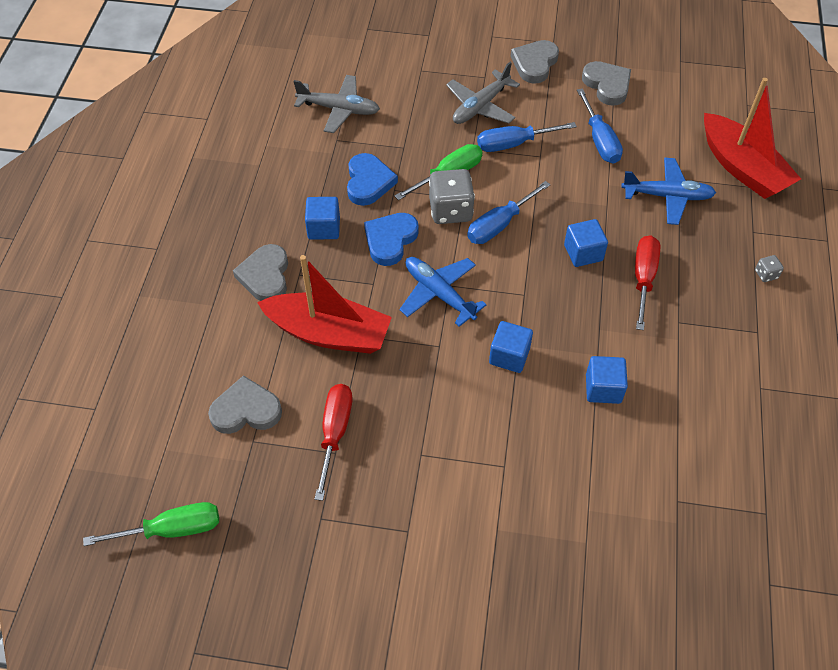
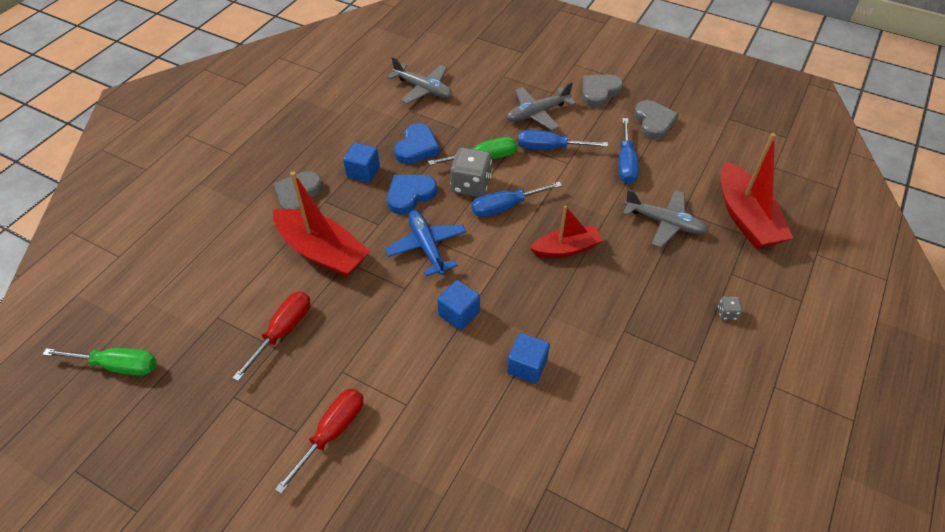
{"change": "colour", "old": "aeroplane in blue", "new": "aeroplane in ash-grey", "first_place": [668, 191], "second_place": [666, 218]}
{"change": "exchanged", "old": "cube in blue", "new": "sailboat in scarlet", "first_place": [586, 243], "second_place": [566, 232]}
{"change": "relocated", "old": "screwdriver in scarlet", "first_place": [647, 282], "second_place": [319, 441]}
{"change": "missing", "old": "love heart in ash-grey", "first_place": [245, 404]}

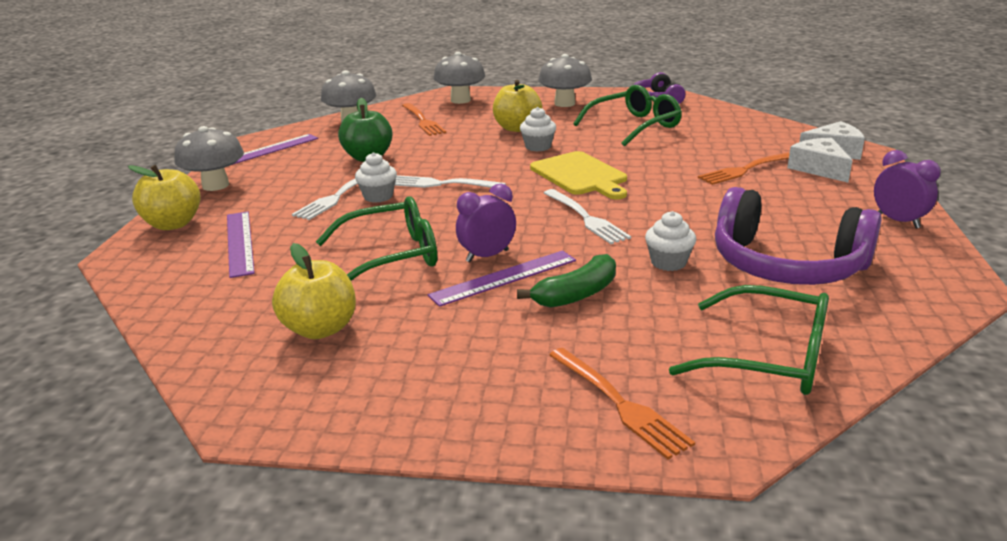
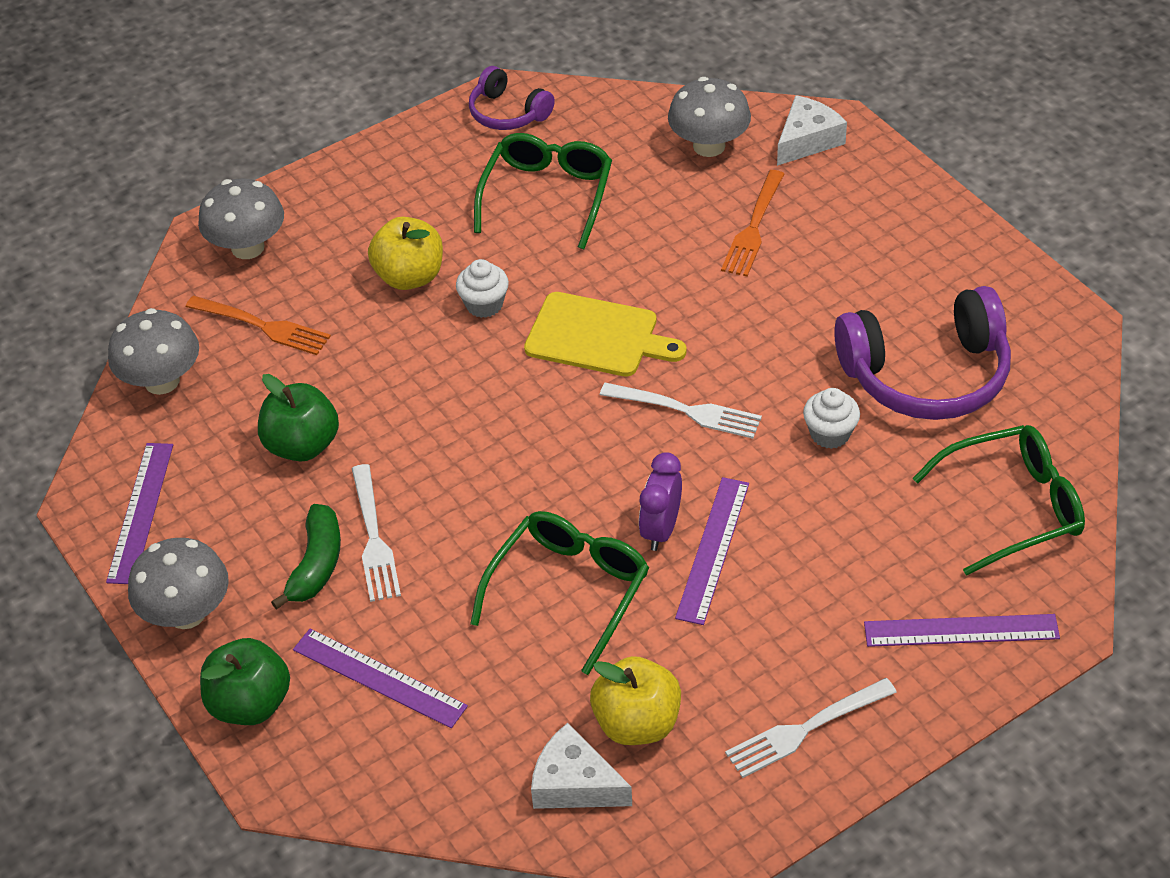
{"change": "relocated", "old": "toadstool in ash-grey", "first_place": [565, 80], "second_place": [709, 117]}
{"change": "relocated", "old": "cheese in pure white", "first_place": [820, 160], "second_place": [581, 766]}
{"change": "missing", "old": "alarm clock in violet", "first_place": [907, 189]}
{"change": "missing", "old": "cupcake in pure white", "first_place": [376, 177]}
{"change": "colour", "old": "apple in golden", "new": "apple in leaf-green", "first_place": [164, 197], "second_place": [245, 681]}
{"change": "relocated", "old": "fork in pure white", "first_place": [450, 181], "second_place": [811, 728]}
{"change": "relocated", "old": "banana in leaf-green", "first_place": [566, 281], "second_place": [306, 557]}
{"change": "exchanged", "old": "fork in orange-coloured", "new": "measuring stick in violet", "first_place": [622, 404], "second_place": [962, 630]}

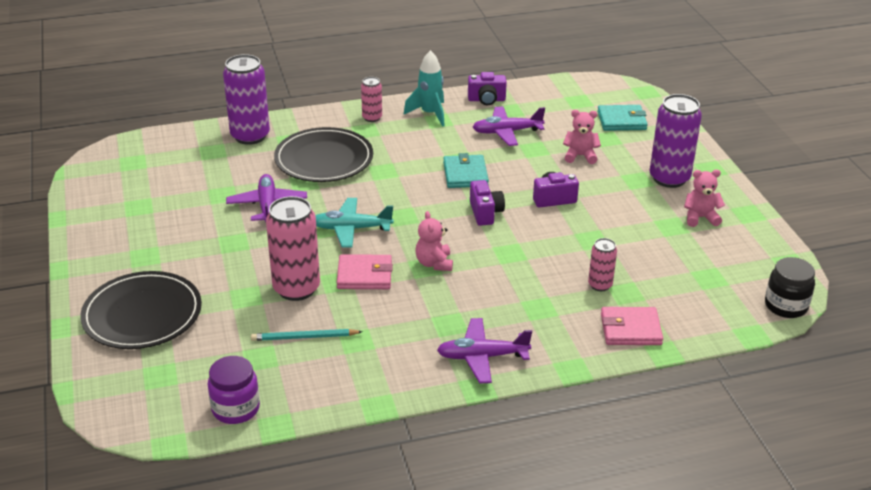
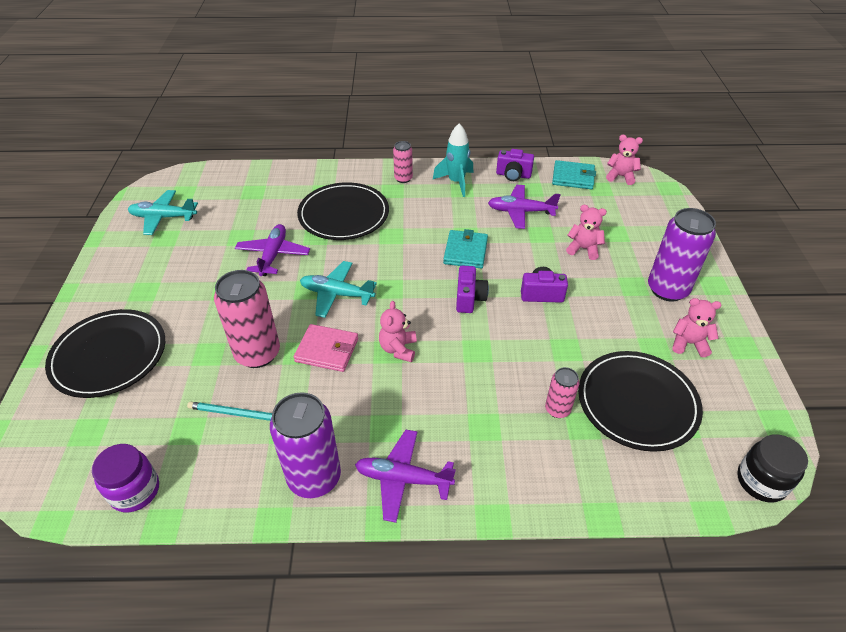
{"change": "relocated", "old": "soda can in violet", "first_place": [246, 99], "second_place": [305, 445]}
{"change": "relocated", "old": "card wallet in teal", "first_place": [623, 118], "second_place": [574, 174]}
{"change": "missing", "old": "card wallet in rosy", "first_place": [632, 326]}
{"change": "appeared", "new": "teddy bear in rosy", "second_place": [624, 160]}
{"change": "appeared", "new": "aeroplane in teal", "second_place": [163, 212]}
{"change": "appeared", "new": "flat dish in black", "second_place": [640, 401]}

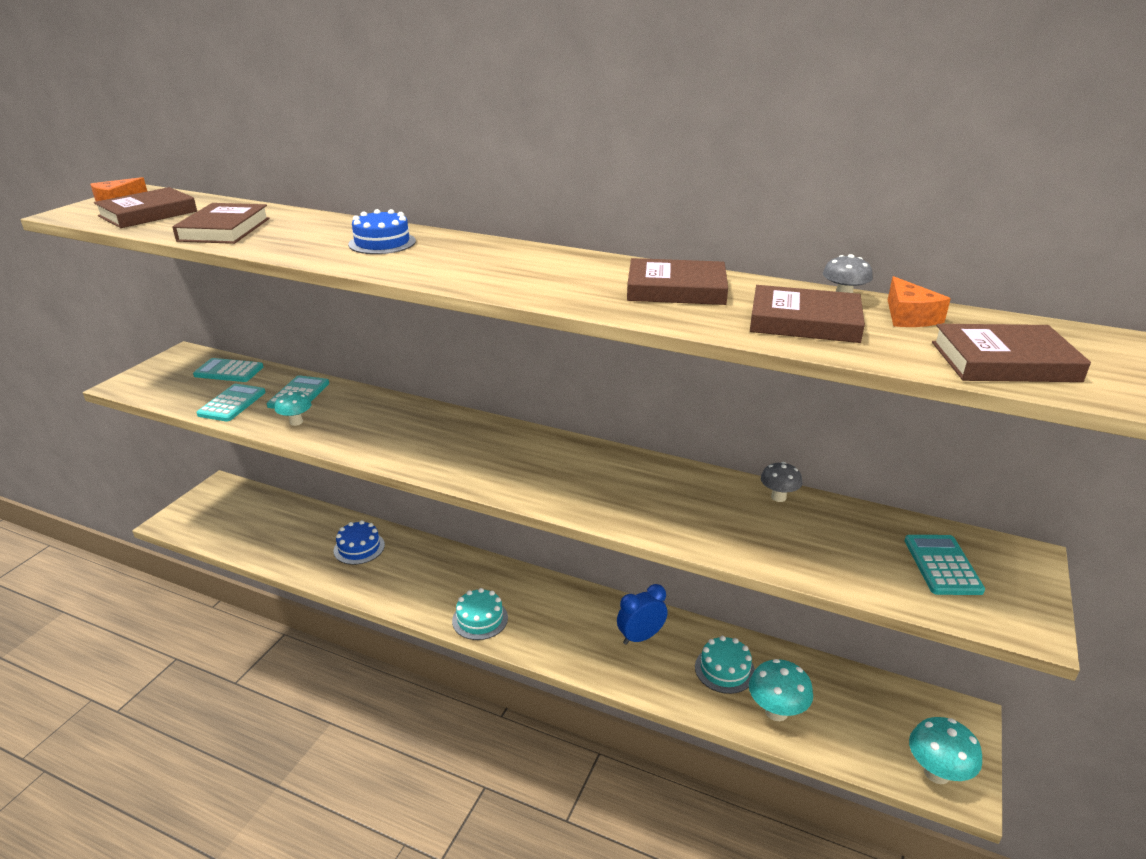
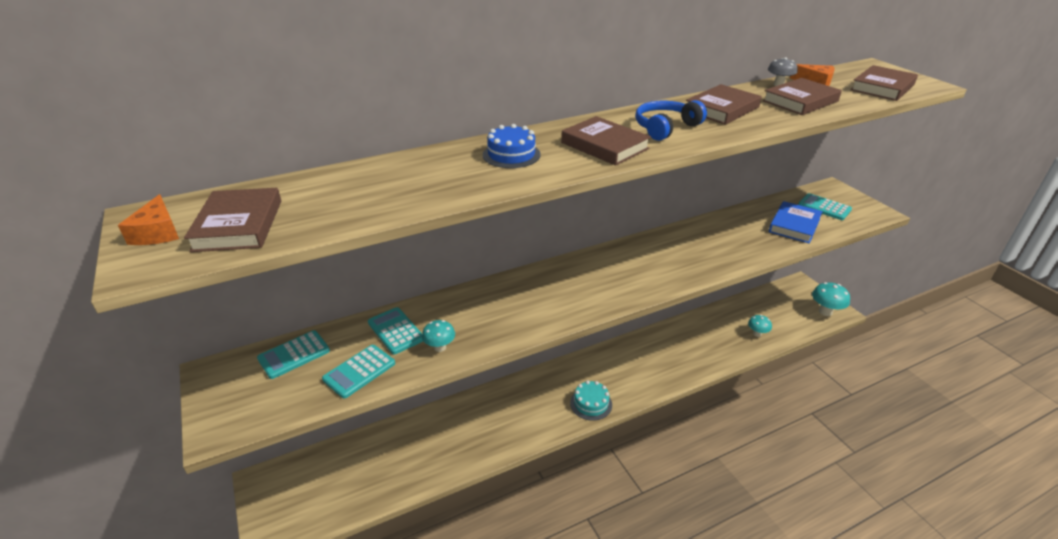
{"change": "relocated", "old": "hardcover in brown", "first_place": [221, 223], "second_place": [606, 141]}
{"change": "spun", "old": "pocket calculator in teal", "first_place": [231, 402], "second_place": [358, 372], "degrees": -105}
{"change": "missing", "old": "toadstool in ash-grey", "first_place": [781, 482]}
{"change": "missing", "old": "cake in blue", "first_place": [359, 542]}
{"change": "missing", "old": "alarm clock in blue", "first_place": [642, 614]}
{"change": "missing", "old": "cake in teal", "first_place": [725, 665]}
{"change": "size", "old": "toadstool in teal", "first_place": [781, 690], "second_place": [760, 326], "factor": 0.62}
{"change": "appeared", "new": "headphones in blue", "second_place": [671, 120]}
{"change": "appeared", "new": "hardcover in blue", "second_place": [796, 222]}

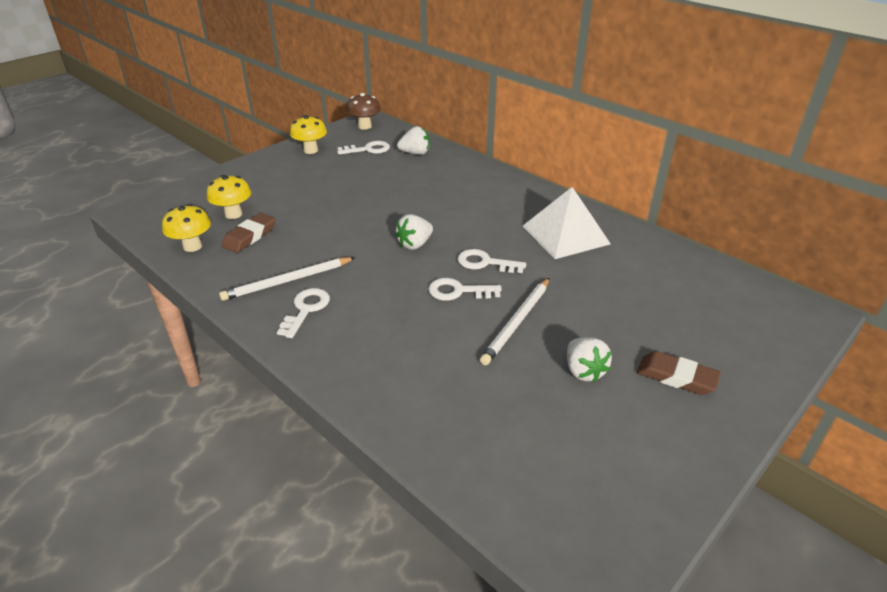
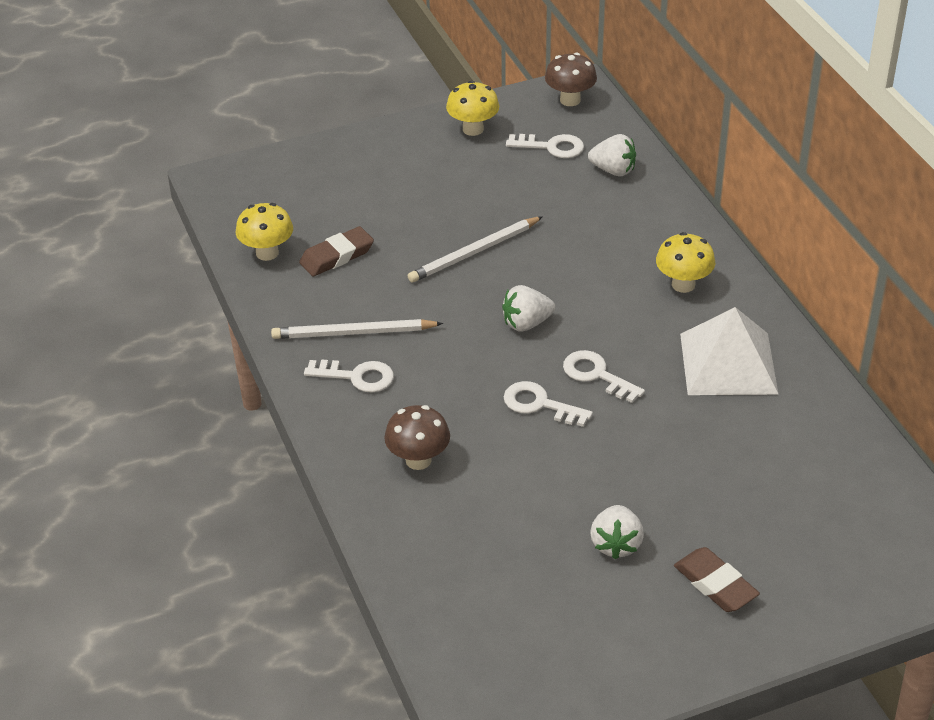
{"change": "relocated", "old": "toadstool in golden", "first_place": [229, 197], "second_place": [685, 262]}
{"change": "relocated", "old": "wooden pencil in pure white", "first_place": [514, 321], "second_place": [475, 249]}
{"change": "spun", "old": "key in pure white", "first_place": [303, 313], "second_place": [349, 376], "degrees": 60}
{"change": "appeared", "new": "toadstool in brown", "second_place": [417, 437]}

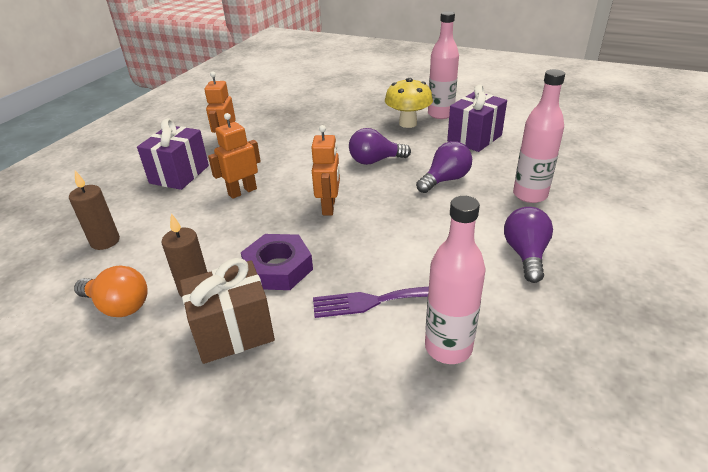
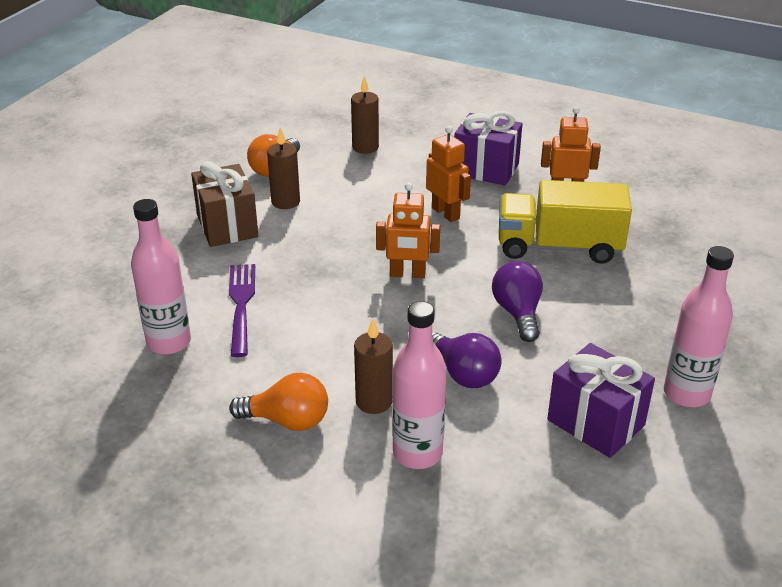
{"change": "missing", "old": "toadstool in golden", "first_place": [409, 103]}
{"change": "colour", "old": "bulb in violet", "new": "bulb in orange-coloured", "first_place": [528, 245], "second_place": [278, 402]}
{"change": "missing", "old": "hexagon nut in violet", "first_place": [277, 262]}
{"change": "appeared", "new": "toy truck in golden", "second_place": [565, 222]}
{"change": "appeared", "new": "candle in brown", "second_place": [373, 366]}

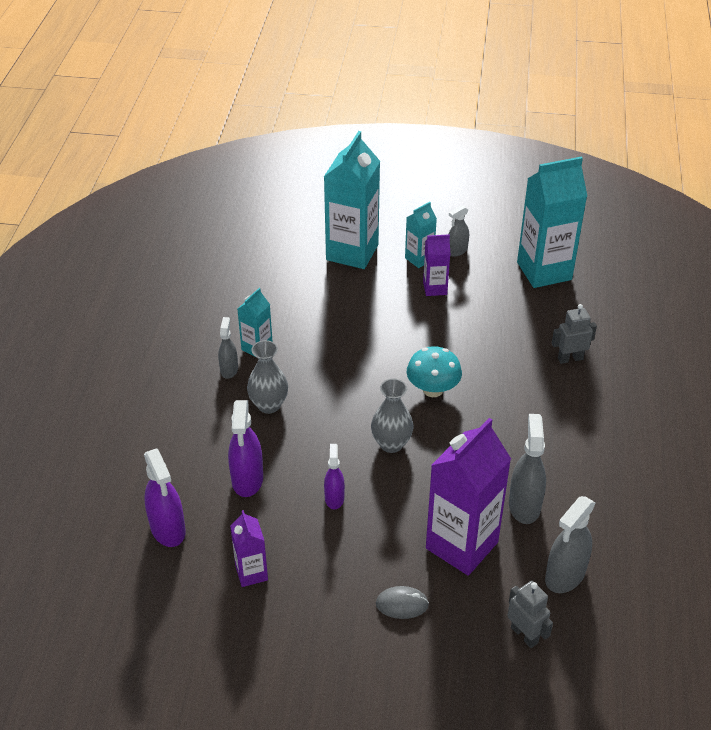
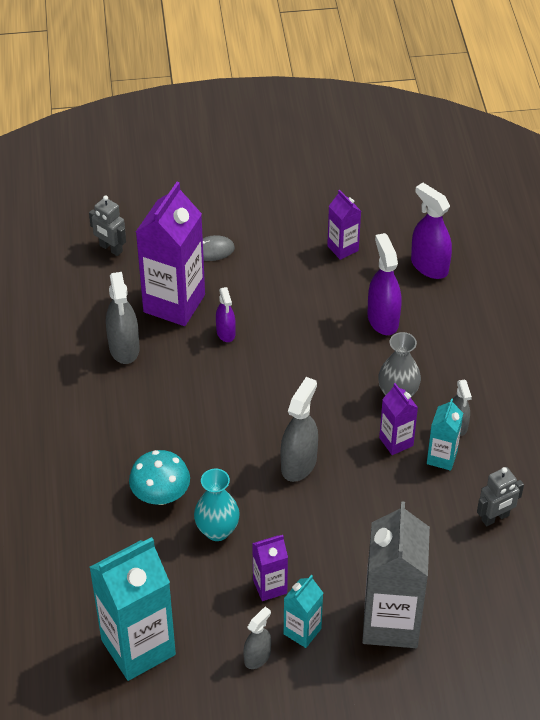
{"change": "colour", "old": "juice carton in teal", "new": "juice carton in ash-grey", "first_place": [352, 200], "second_place": [396, 574]}
{"change": "relocated", "old": "toy robot in ash-grey", "first_place": [574, 334], "second_place": [500, 496]}
{"change": "relocated", "old": "toadstool in teal", "first_place": [434, 371], "second_place": [159, 477]}
{"change": "missing", "old": "tall vase in ash-grey", "first_place": [392, 416]}
{"change": "relocated", "old": "sprayer in violet", "first_place": [334, 476], "second_place": [226, 314]}
{"change": "relocated", "old": "sprayer in ash-grey", "first_place": [570, 544], "second_place": [299, 429]}
{"change": "appeared", "new": "juice carton in violet", "second_place": [398, 419]}
{"change": "appeared", "new": "tall vase in teal", "second_place": [217, 504]}

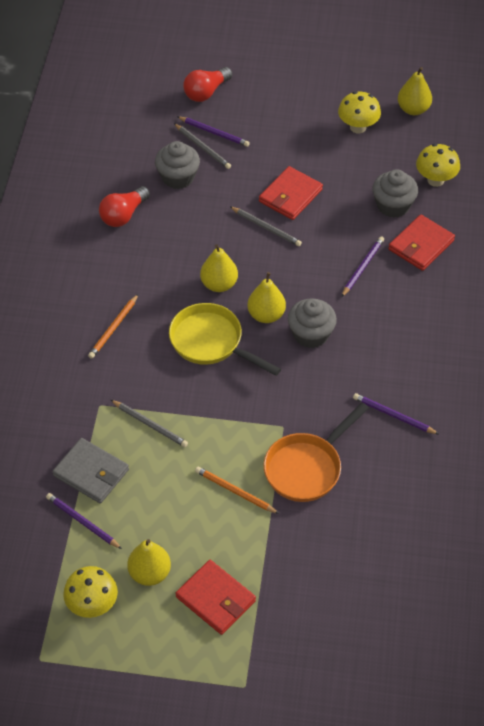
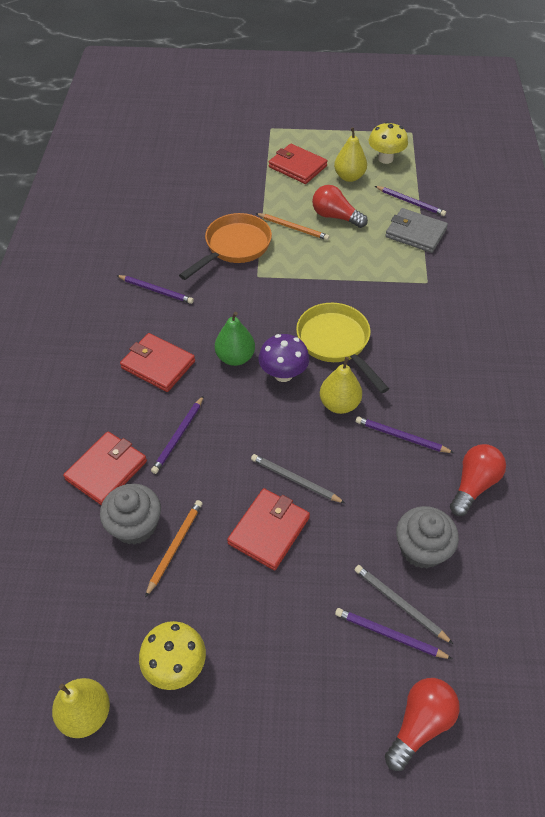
{"change": "missing", "old": "toadstool in golden", "first_place": [438, 165]}
{"change": "exchanged", "old": "pear in golden", "new": "toadstool in violet", "first_place": [266, 297], "second_place": [284, 358]}
{"change": "relocated", "old": "wooden pencil in orange-coloured", "first_place": [113, 326], "second_place": [173, 548]}
{"change": "exchanged", "old": "cupcake in ash-grey", "new": "pear in leaf-green", "first_place": [312, 323], "second_place": [235, 339]}
{"change": "spun", "old": "skillet in golden", "first_place": [225, 339], "second_place": [342, 348], "degrees": -150}
{"change": "missing", "old": "wooden pencil in ash-grey", "first_place": [149, 423]}
{"change": "appeared", "new": "bulb in scarlet", "second_place": [340, 206]}
{"change": "appeared", "new": "card wallet in scarlet", "second_place": [157, 362]}
{"change": "appeared", "new": "wooden pencil in violet", "second_place": [405, 434]}

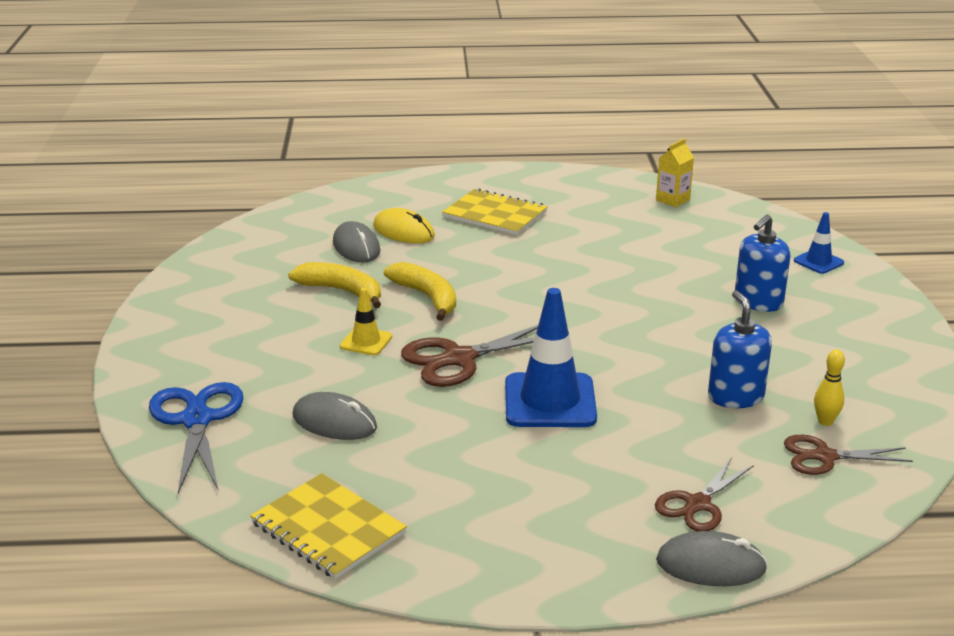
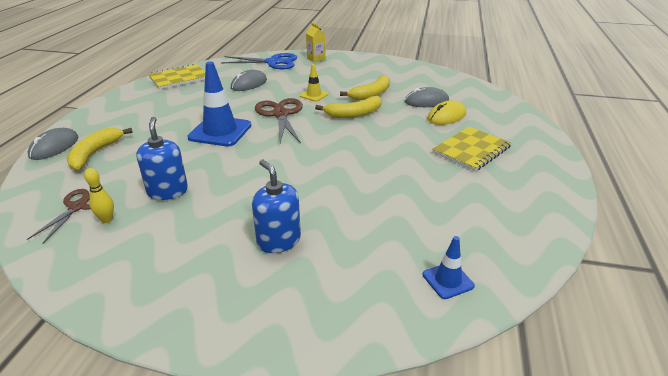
{"change": "relocated", "old": "juice carton in golden", "first_place": [675, 172], "second_place": [315, 42]}
{"change": "relocated", "old": "road cone in blue", "first_place": [819, 243], "second_place": [449, 267]}
{"change": "spun", "old": "soap pump in blue", "first_place": [740, 349], "second_place": [162, 158], "degrees": -105}
{"change": "exchanged", "old": "scissors in brown", "new": "banana in golden", "first_place": [704, 494], "second_place": [100, 149]}

